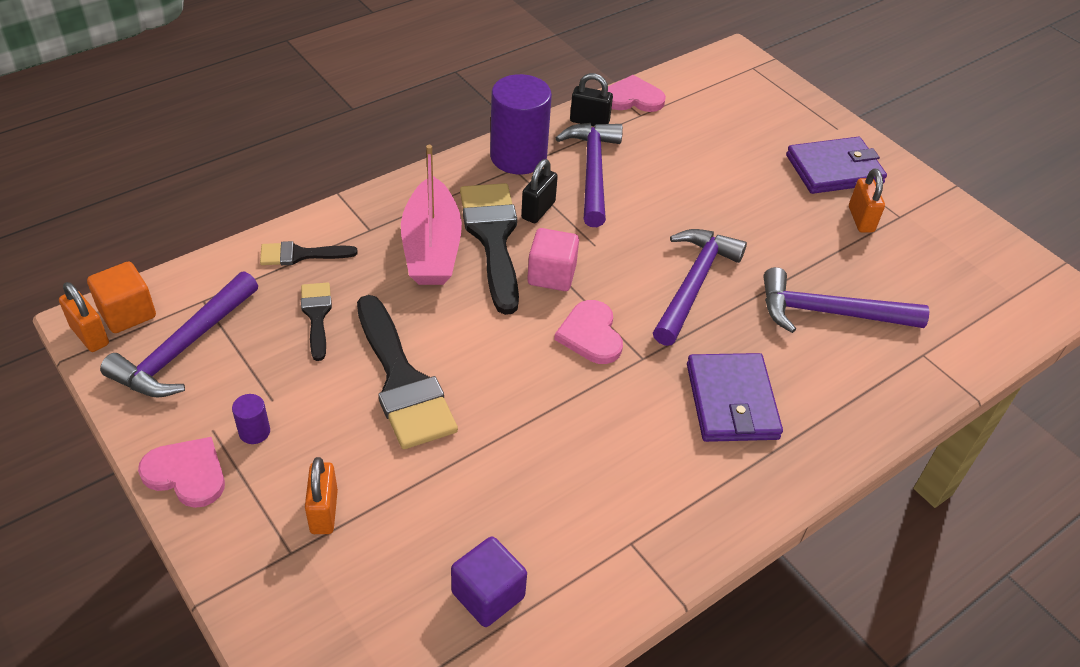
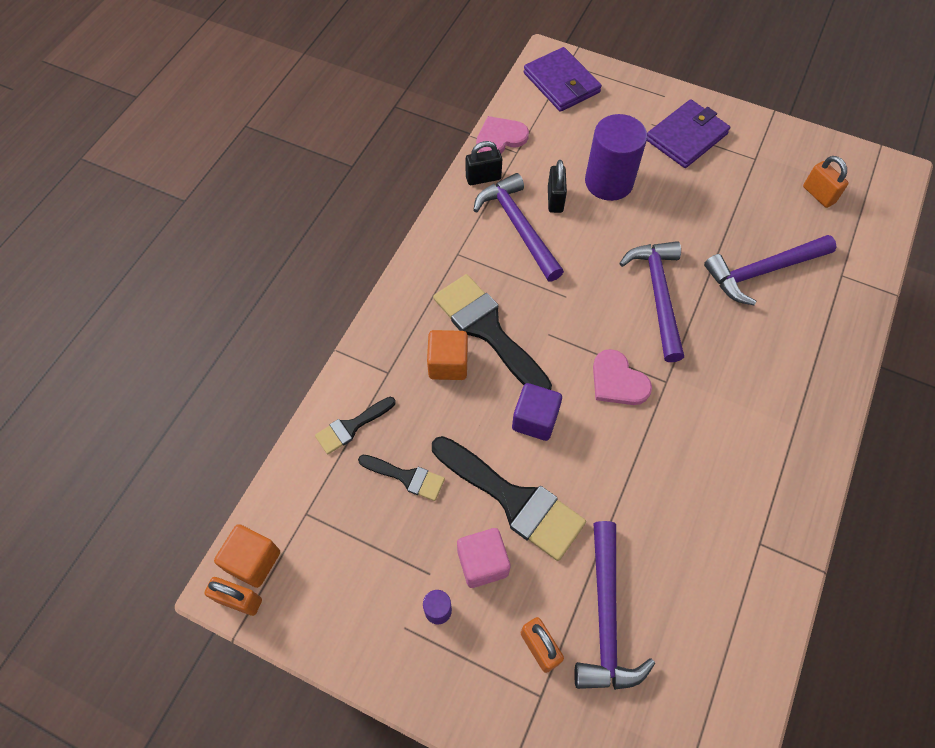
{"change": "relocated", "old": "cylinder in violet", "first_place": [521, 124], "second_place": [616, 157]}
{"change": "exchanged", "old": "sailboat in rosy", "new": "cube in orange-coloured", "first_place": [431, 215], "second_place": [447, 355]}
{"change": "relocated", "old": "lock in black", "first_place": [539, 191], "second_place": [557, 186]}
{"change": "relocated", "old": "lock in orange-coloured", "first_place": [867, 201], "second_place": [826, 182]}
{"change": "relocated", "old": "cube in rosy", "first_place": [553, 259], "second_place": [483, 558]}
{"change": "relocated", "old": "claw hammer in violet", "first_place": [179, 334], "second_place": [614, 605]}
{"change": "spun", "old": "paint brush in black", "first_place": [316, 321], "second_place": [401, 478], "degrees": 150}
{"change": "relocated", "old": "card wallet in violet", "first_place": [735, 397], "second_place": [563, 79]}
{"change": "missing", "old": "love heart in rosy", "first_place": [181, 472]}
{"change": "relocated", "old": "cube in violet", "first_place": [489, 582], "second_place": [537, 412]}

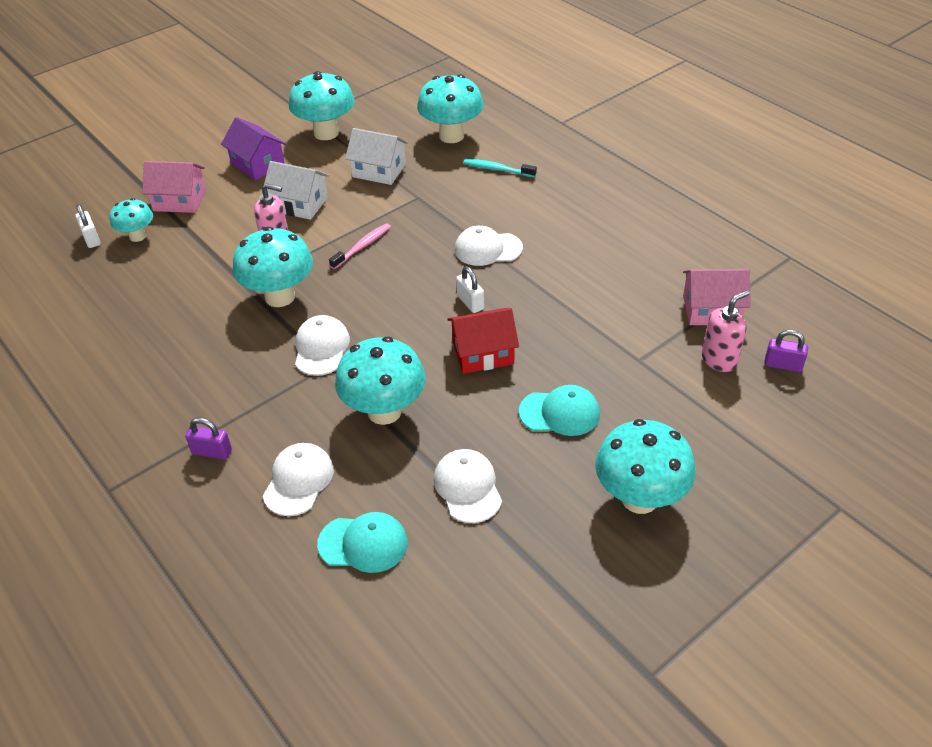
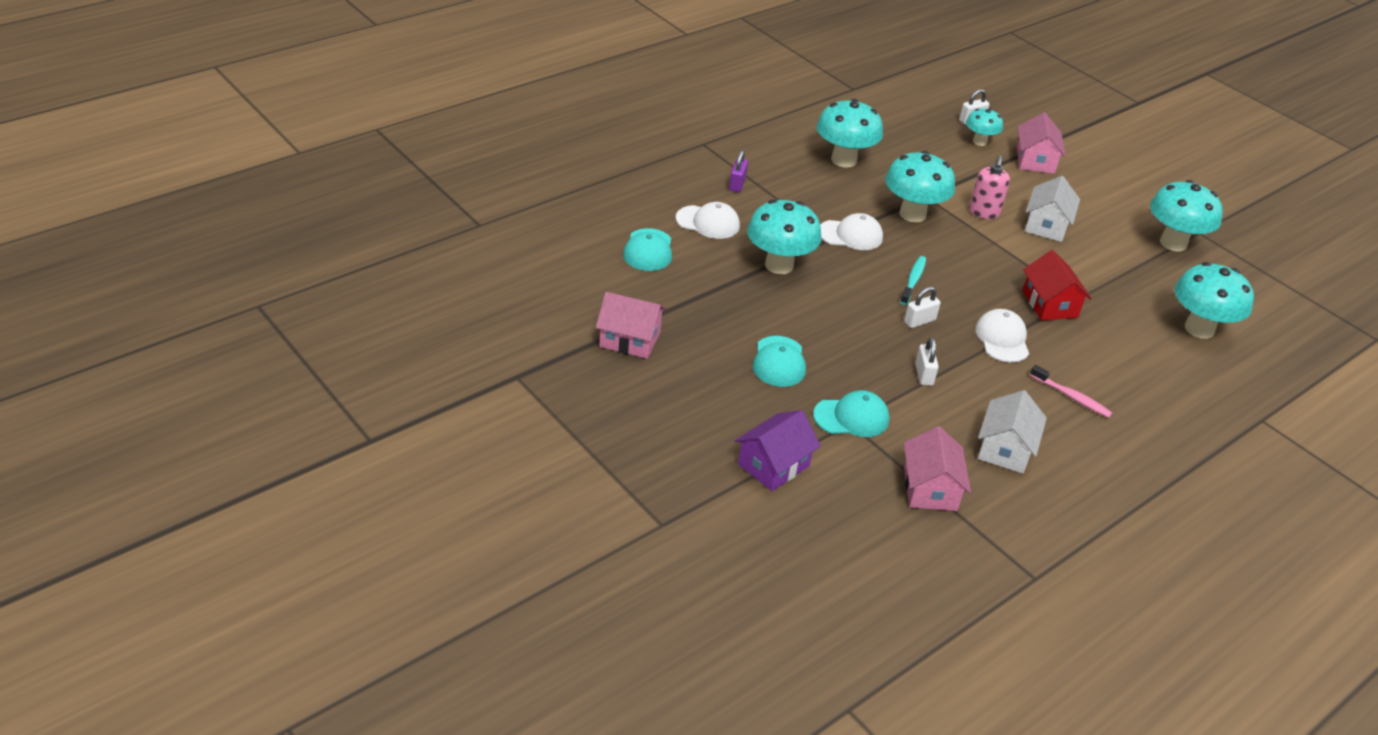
{"change": "relocated", "old": "house in violet", "first_place": [253, 148], "second_place": [778, 450]}
{"change": "relocated", "old": "house in pure white", "first_place": [376, 156], "second_place": [1012, 431]}
{"change": "relocated", "old": "tooth brush in teal", "first_place": [500, 168], "second_place": [913, 280]}
{"change": "relocated", "old": "tooth brush in rosy", "first_place": [360, 246], "second_place": [1071, 391]}
{"change": "missing", "old": "soap pump in rosy", "first_place": [726, 331]}
{"change": "relocated", "old": "house in scarlet", "first_place": [483, 341], "second_place": [1057, 285]}
{"change": "missing", "old": "lock in violet", "first_place": [786, 351]}
{"change": "relocated", "old": "toadstool in teal", "first_place": [645, 466], "second_place": [849, 133]}
{"change": "missing", "old": "peaked cap in pure white", "first_place": [468, 486]}
{"change": "appeared", "new": "house in rosy", "second_place": [631, 325]}
{"change": "appeared", "new": "lock in pure white", "second_place": [927, 361]}
{"change": "appeared", "new": "peaked cap in teal", "second_place": [851, 413]}

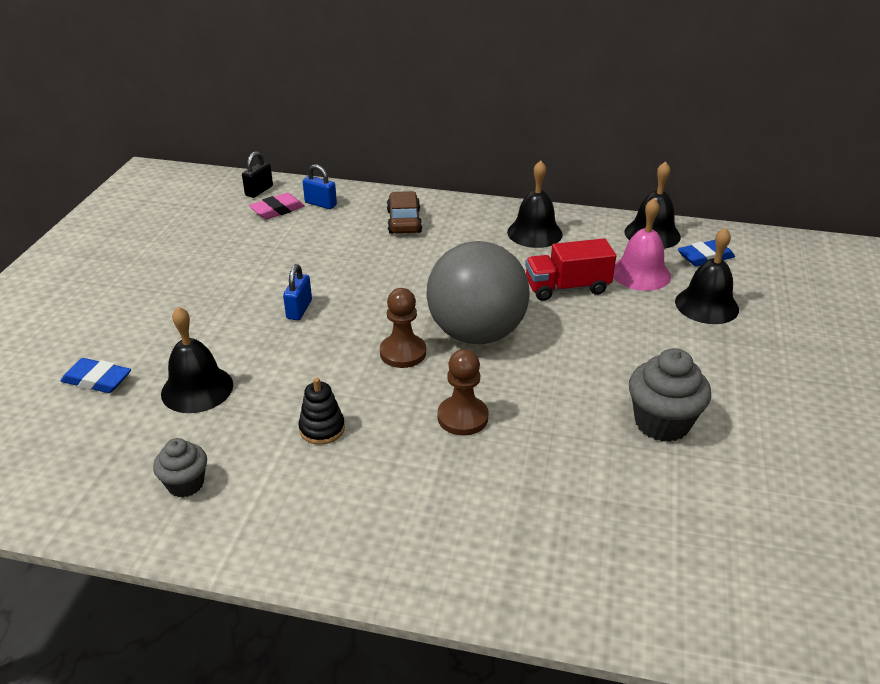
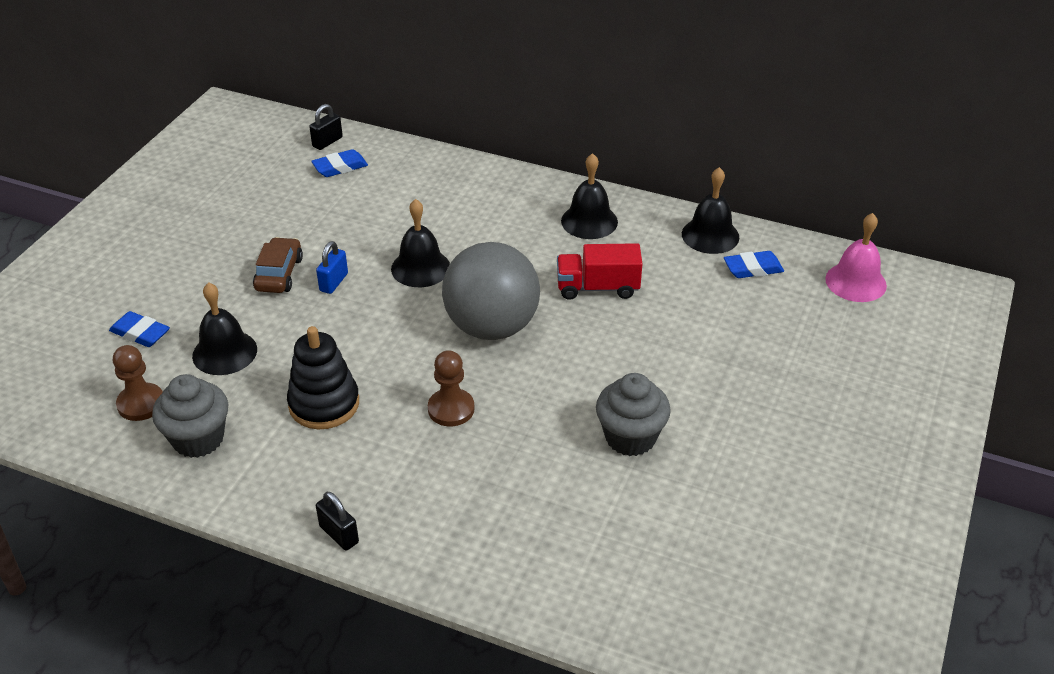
{"change": "missing", "old": "lock in blue", "first_place": [320, 186]}
{"change": "relocated", "old": "car in brown", "first_place": [404, 212], "second_place": [278, 265]}
{"change": "colour", "old": "gum eraser in rosy", "new": "gum eraser in blue", "first_place": [277, 206], "second_place": [339, 163]}
{"change": "relocated", "old": "hand bell in rosy", "first_place": [642, 244], "second_place": [856, 257]}
{"change": "relocated", "old": "hand bell in black", "first_place": [707, 275], "second_place": [420, 243]}
{"change": "relocated", "old": "game pawn in brown", "first_place": [403, 328], "second_place": [138, 383]}
{"change": "size", "old": "stacking rings in black", "first_place": [322, 411], "second_place": [323, 377], "factor": 1.73}
{"change": "size", "old": "cupcake in ash-grey", "first_place": [180, 467], "second_place": [190, 416], "factor": 1.65}
{"change": "appeared", "new": "lock in black", "second_place": [337, 521]}

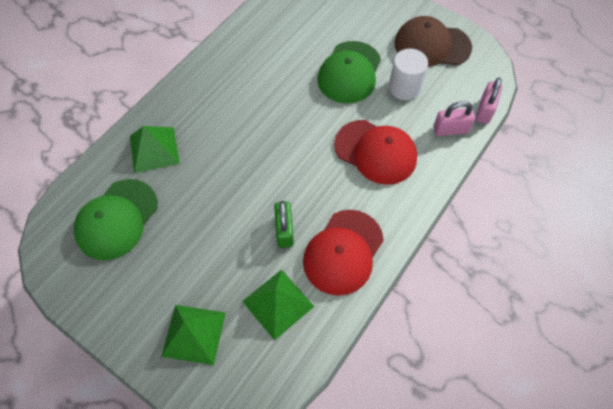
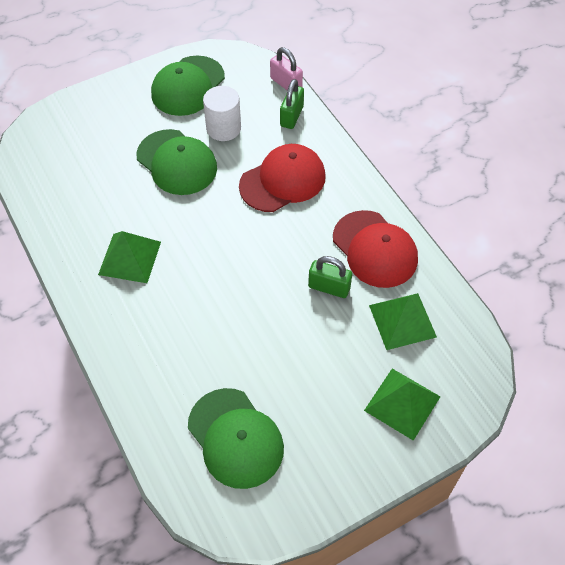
{"change": "colour", "old": "peaked cap in brown", "new": "peaked cap in leaf-green", "first_place": [433, 41], "second_place": [188, 85]}
{"change": "colour", "old": "lock in rosy", "new": "lock in leaf-green", "first_place": [454, 118], "second_place": [292, 104]}
{"change": "relocated", "old": "pyramid in leaf-green", "first_place": [155, 149], "second_place": [129, 257]}

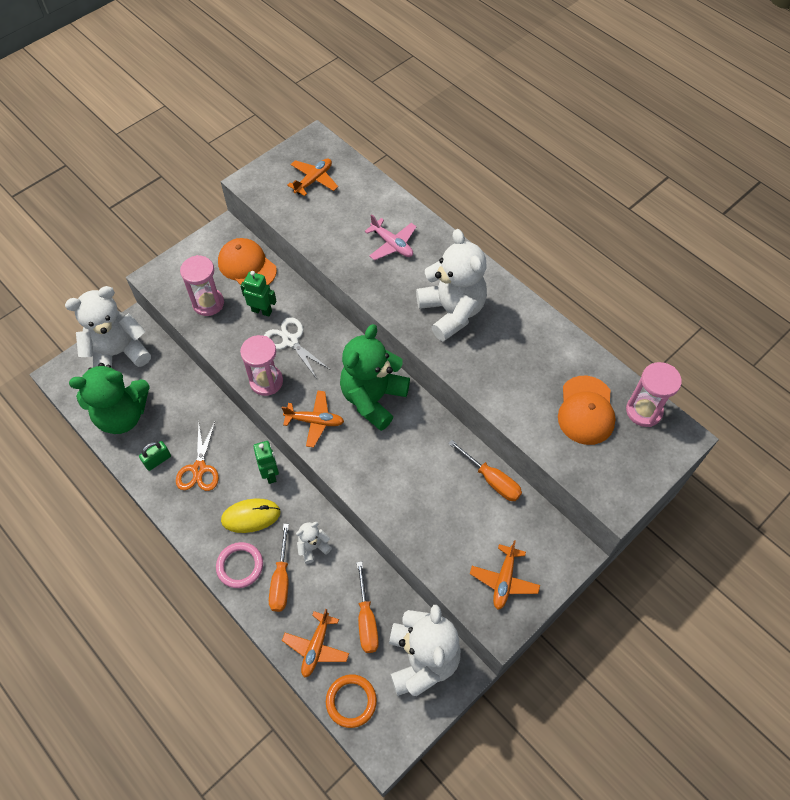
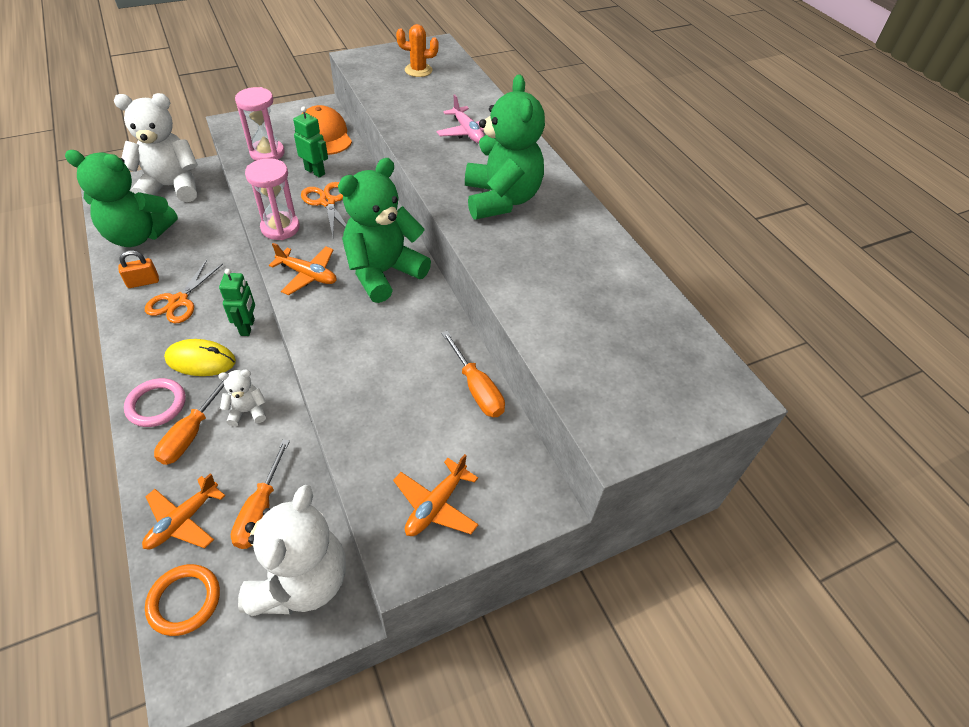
{"change": "exchanged", "old": "aeroplane in orange-coloured", "new": "saguaro cactus in orange-coloured", "first_place": [312, 177], "second_place": [417, 50]}
{"change": "colour", "old": "teddy bear in pure white", "new": "teddy bear in leaf-green", "first_place": [451, 285], "second_place": [505, 146]}
{"change": "colour", "old": "scissors in pure white", "new": "scissors in orange-coloured", "first_place": [296, 348], "second_place": [323, 209]}
{"change": "missing", "old": "sandglass in rosy", "first_place": [654, 394]}
{"change": "missing", "old": "peaked cap in orange-coloured", "first_place": [587, 410]}
{"change": "colour", "old": "lock in leaf-green", "new": "lock in orange-coloured", "first_place": [155, 456], "second_place": [138, 269]}

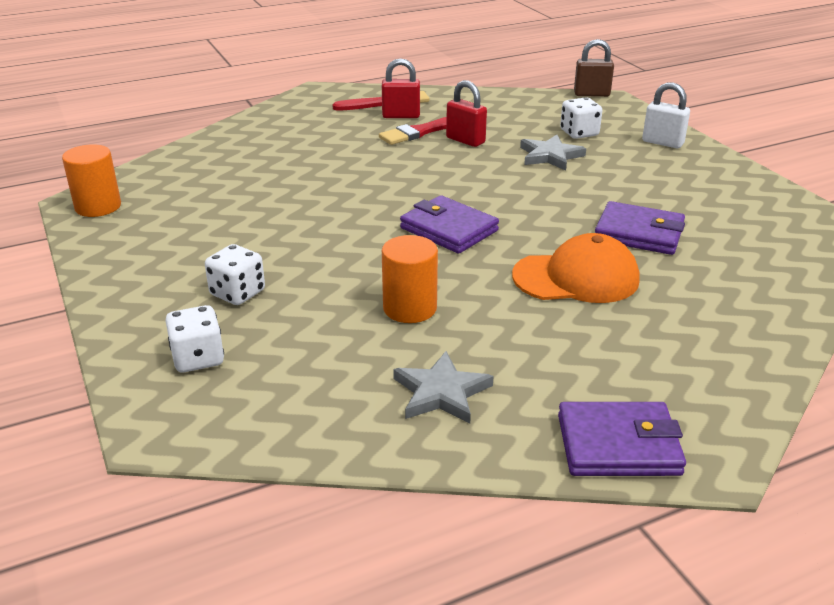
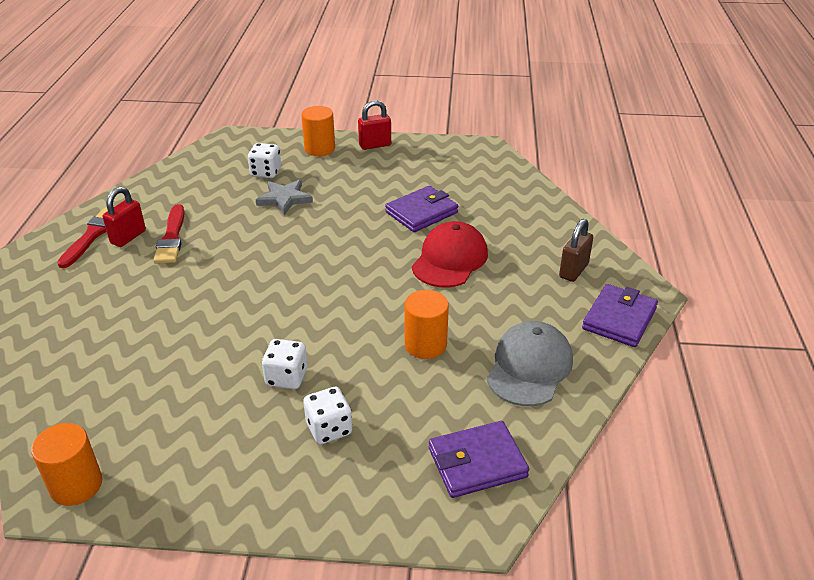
{"change": "relocated", "old": "lock in brown", "first_place": [594, 68], "second_place": [576, 250]}
{"change": "relocated", "old": "lock in scarlet", "first_place": [466, 113], "second_place": [374, 125]}
{"change": "exchanged", "old": "lock in pure white", "new": "cylinder in orange-coloured", "first_place": [666, 115], "second_place": [318, 131]}
{"change": "relocated", "old": "card wallet in violet", "first_place": [449, 224], "second_place": [479, 459]}
{"change": "colour", "old": "peaked cap in orange-coloured", "new": "peaked cap in scarlet", "first_place": [575, 268], "second_place": [450, 254]}
{"change": "relocated", "old": "die in pure white", "first_place": [194, 338], "second_place": [284, 364]}
{"change": "exchanged", "old": "star in ash-grey", "new": "peaked cap in ash-grey", "first_place": [443, 387], "second_place": [530, 363]}

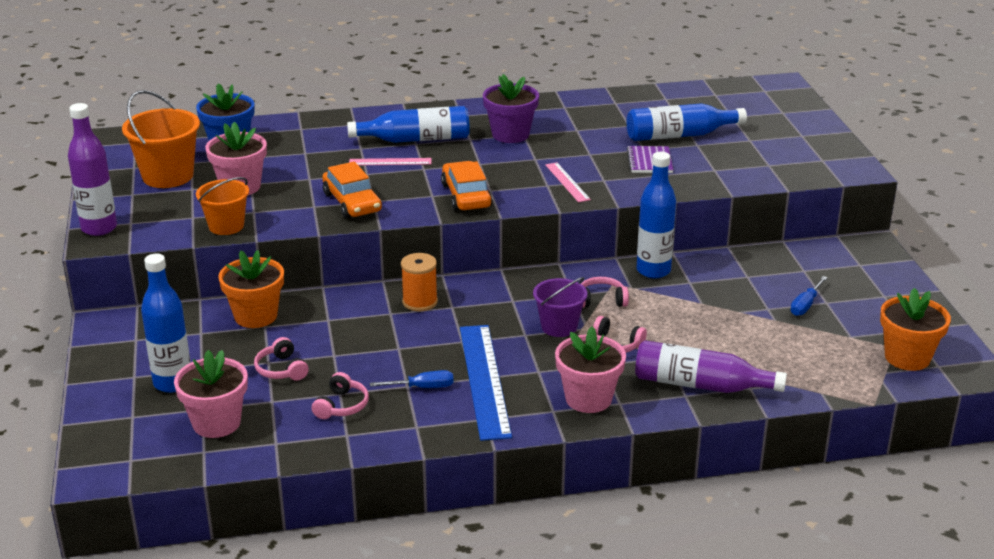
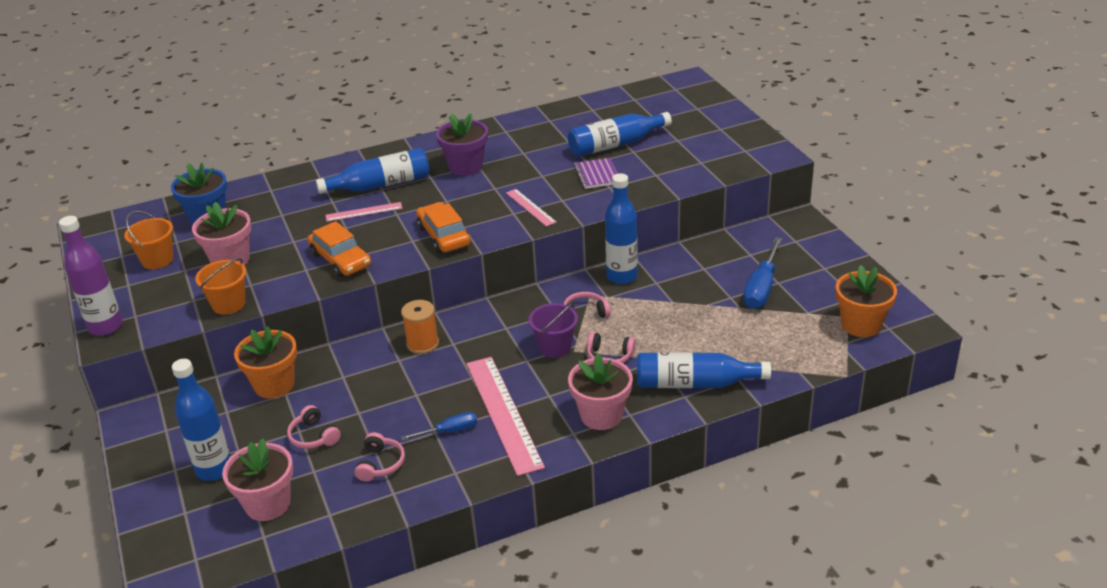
{"change": "size", "old": "pail in orange-coloured", "first_place": [161, 139], "second_place": [148, 240], "factor": 0.65}
{"change": "size", "old": "screwdriver in blue", "first_place": [809, 296], "second_place": [762, 273], "factor": 1.72}
{"change": "colour", "old": "measuring stick in blue", "new": "measuring stick in rosy", "first_place": [486, 383], "second_place": [506, 416]}
{"change": "colour", "old": "flask in violet", "new": "flask in blue", "first_place": [711, 366], "second_place": [704, 370]}

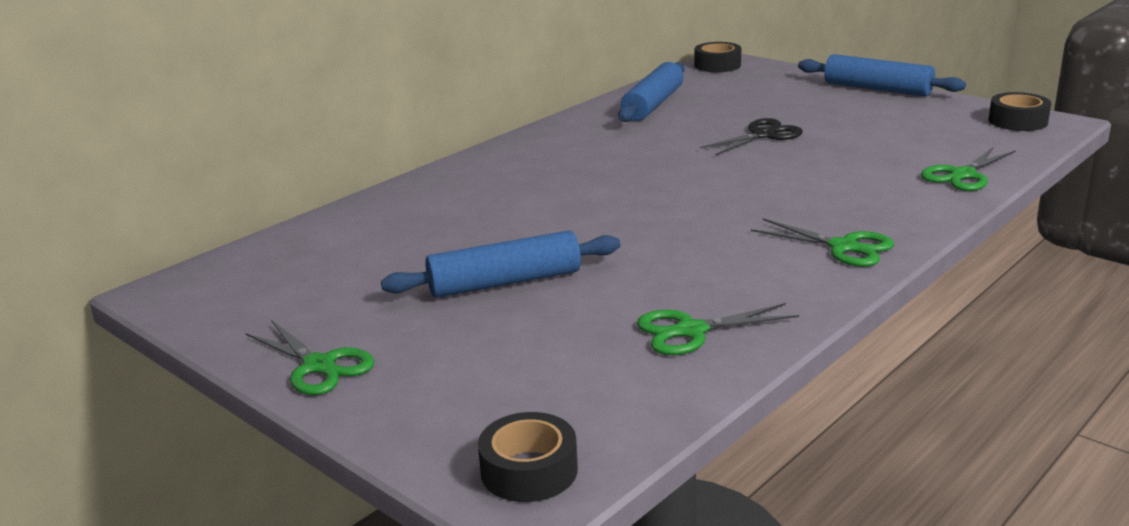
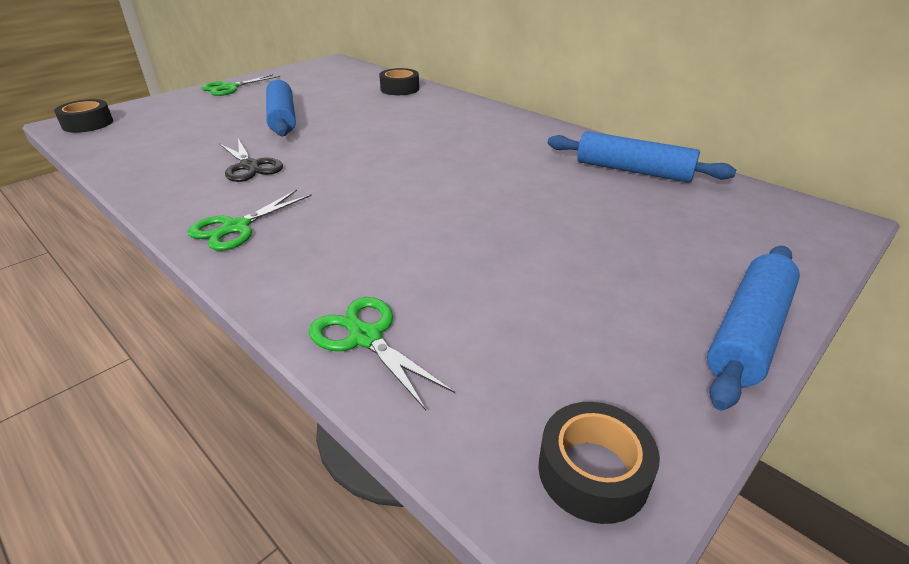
{"change": "relocated", "old": "sticky tape in black", "first_place": [717, 57], "second_place": [399, 81]}
{"change": "relocated", "old": "scissors in black", "first_place": [751, 137], "second_place": [251, 160]}
{"change": "missing", "old": "scissors in leaf-green", "first_place": [718, 329]}

